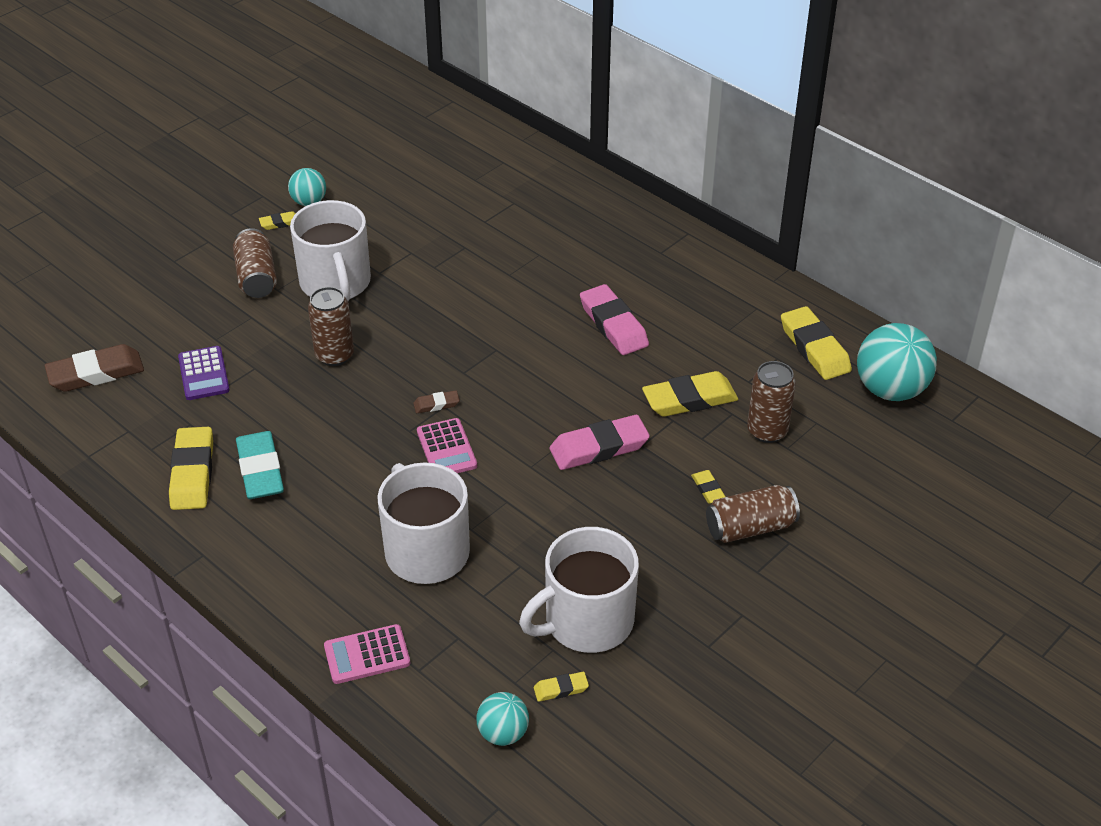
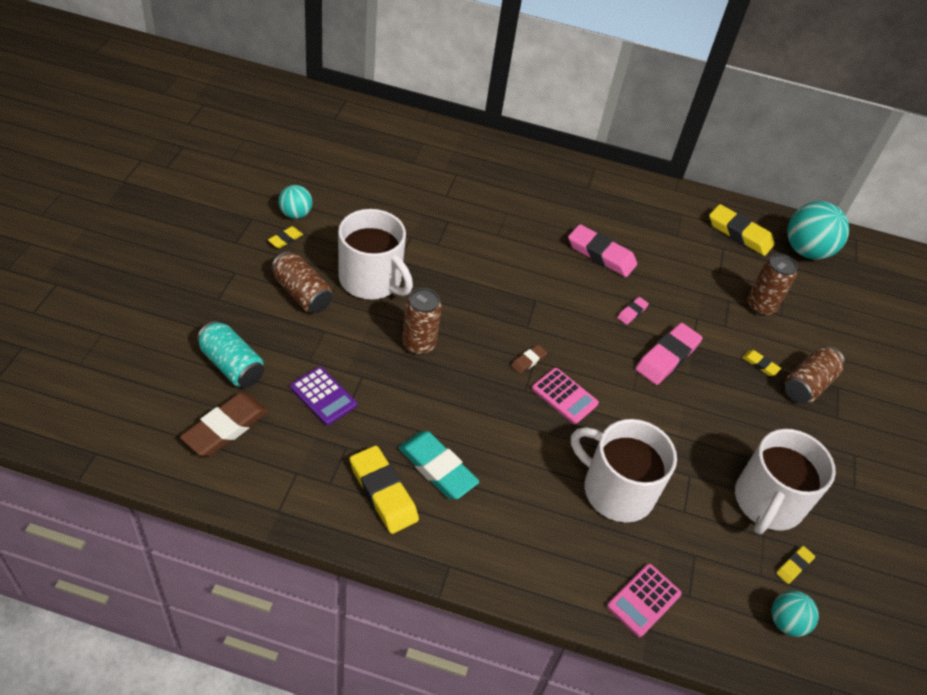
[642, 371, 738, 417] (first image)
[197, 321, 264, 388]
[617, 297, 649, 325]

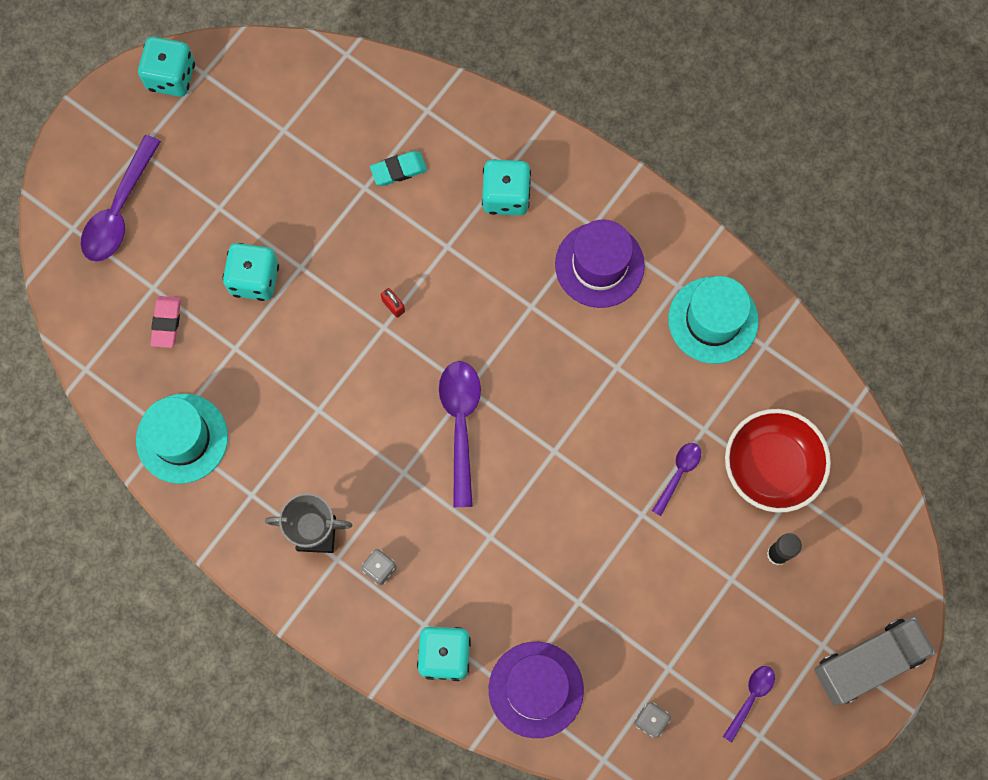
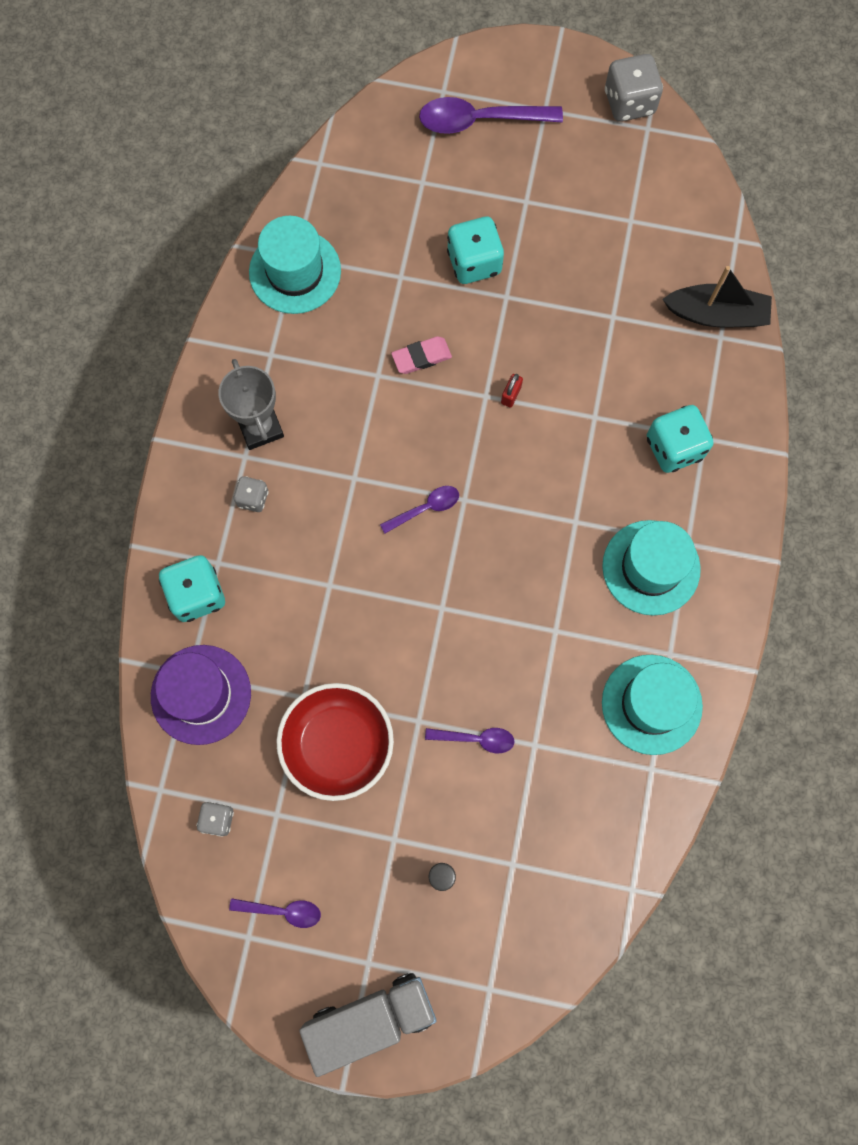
[605, 54, 663, 122]
[391, 336, 452, 374]
[370, 151, 427, 186] (first image)
[380, 486, 459, 534]
[602, 520, 701, 616]
[276, 683, 394, 801]
[299, 973, 436, 1077]
[663, 266, 772, 327]

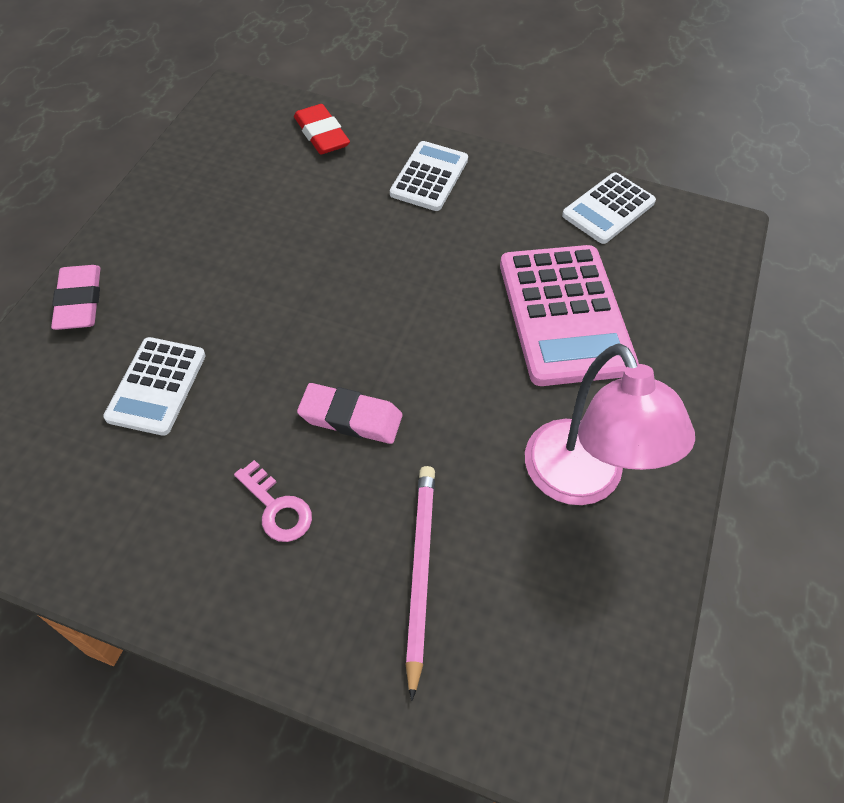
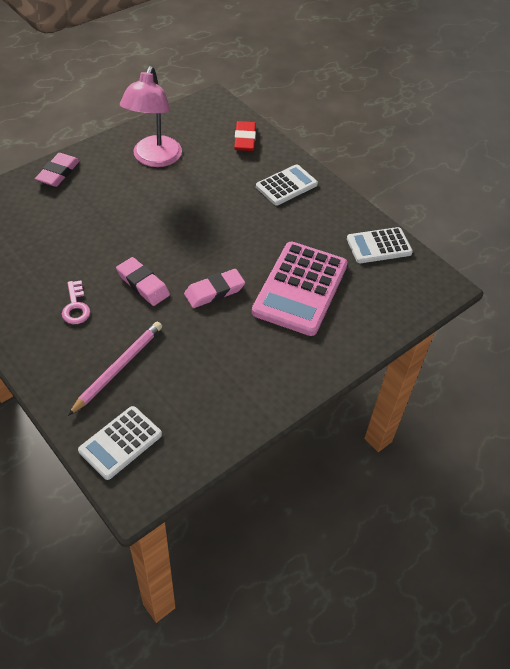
[78, 406, 162, 480]
[120, 66, 182, 167]
[184, 269, 245, 308]

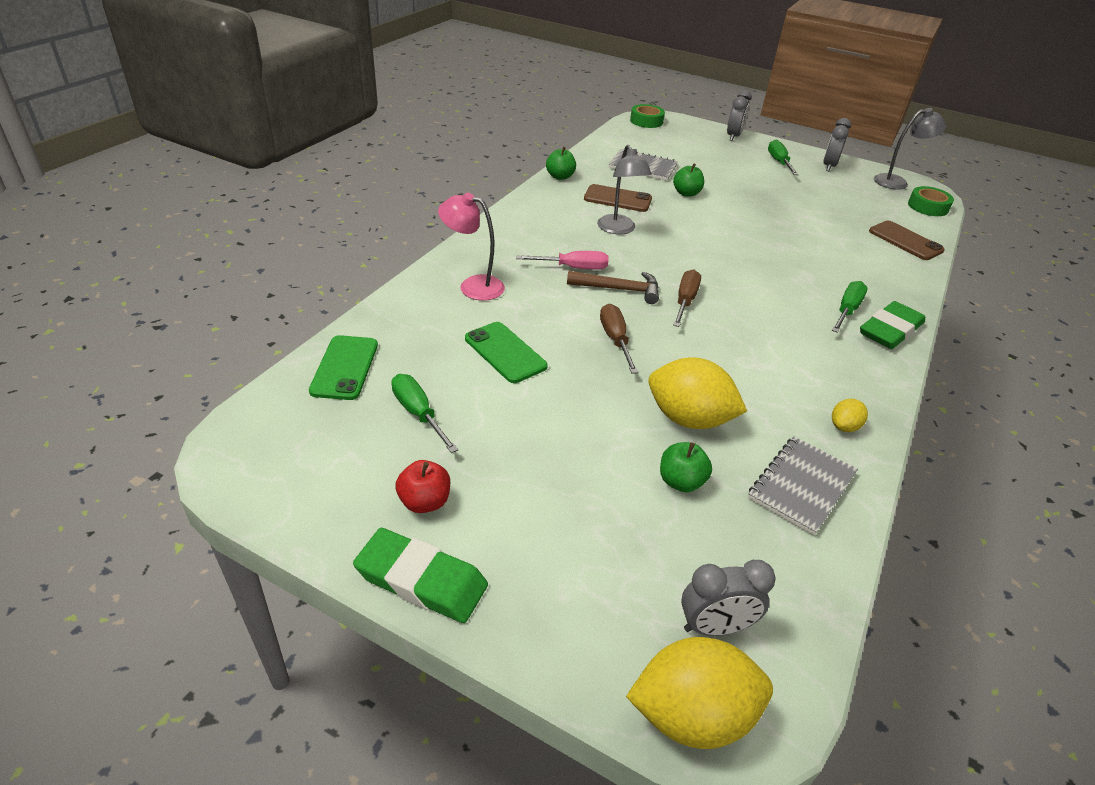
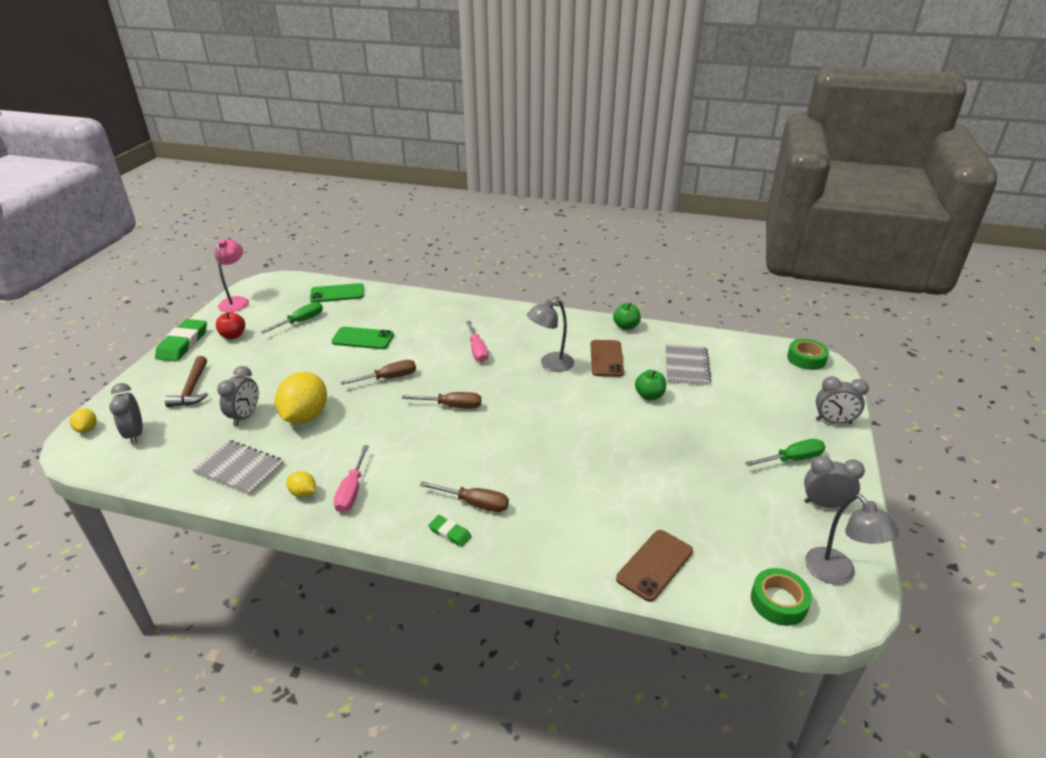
[214, 239, 249, 312]
[332, 327, 394, 349]
[165, 356, 208, 407]
[70, 408, 97, 433]
[217, 366, 259, 426]
[419, 481, 509, 512]
[428, 515, 472, 547]
[333, 445, 369, 513]

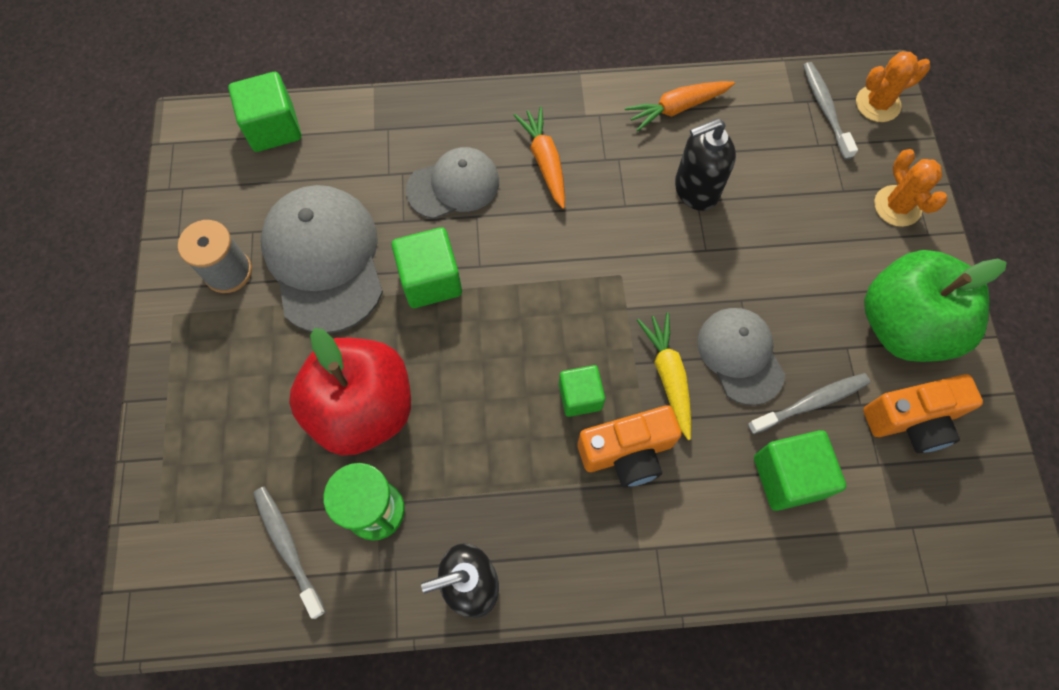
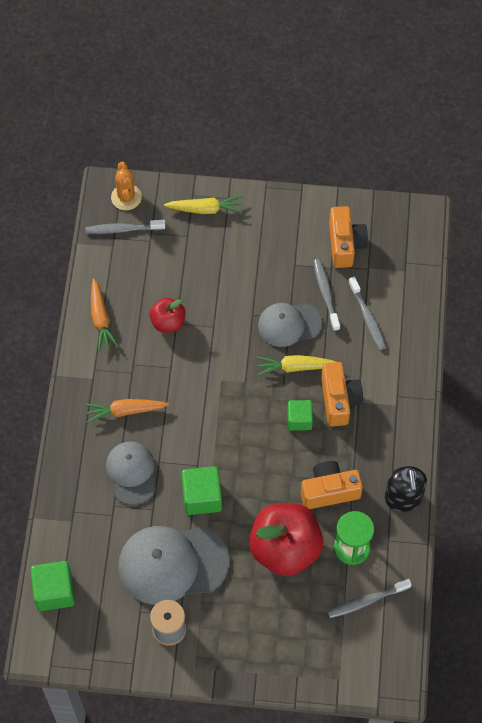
[149, 298, 186, 333]
[348, 277, 386, 350]
[864, 250, 1007, 362] (first image)
[164, 196, 243, 214]
[301, 461, 363, 509]

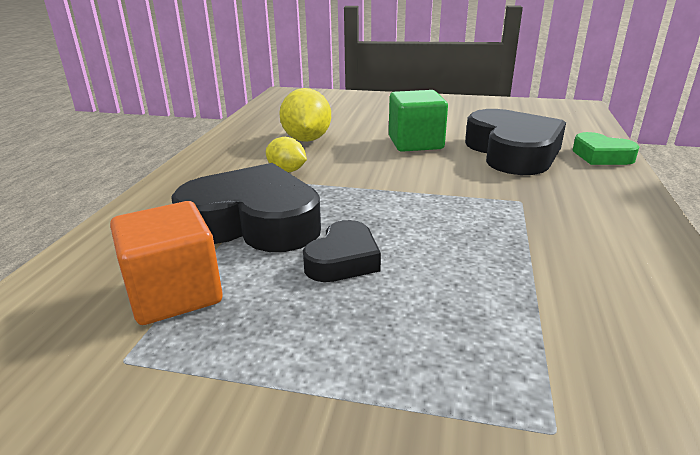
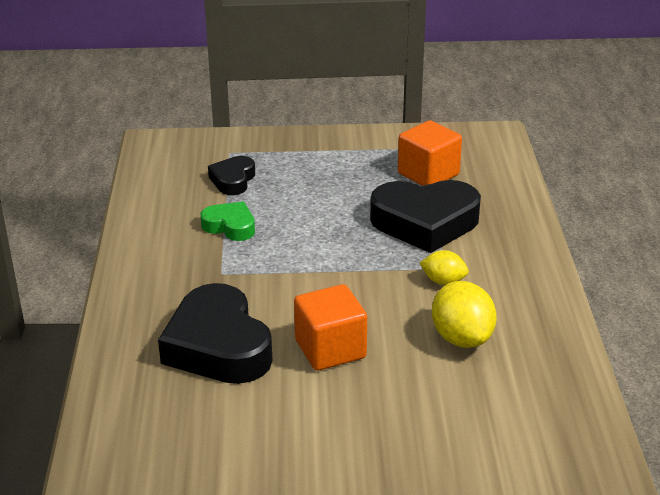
[208, 156, 255, 195]
[294, 284, 367, 371]
[201, 202, 255, 241]

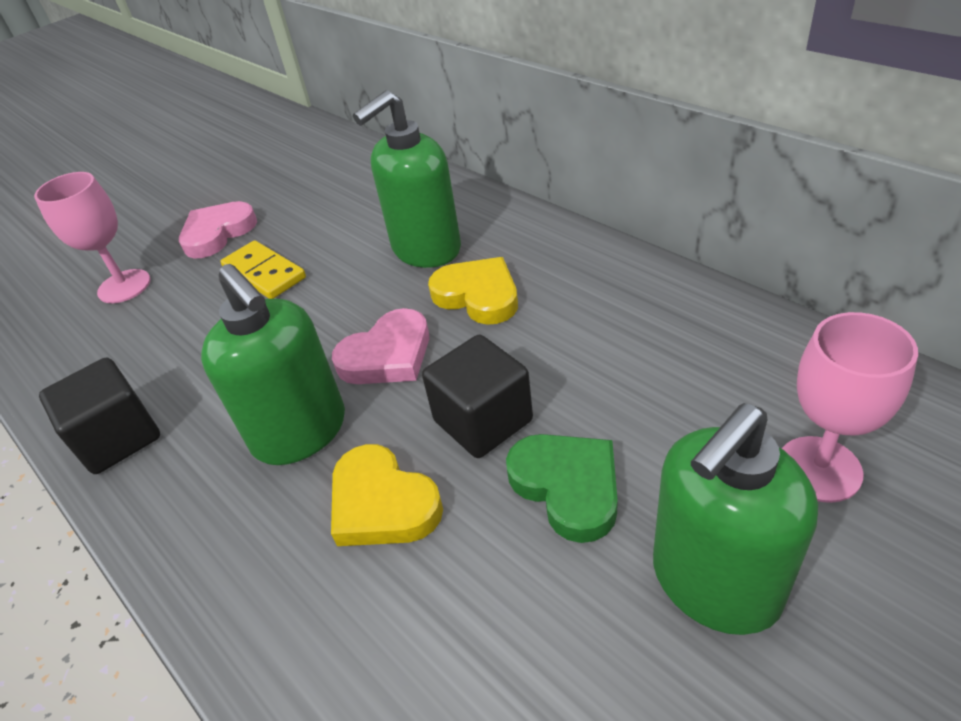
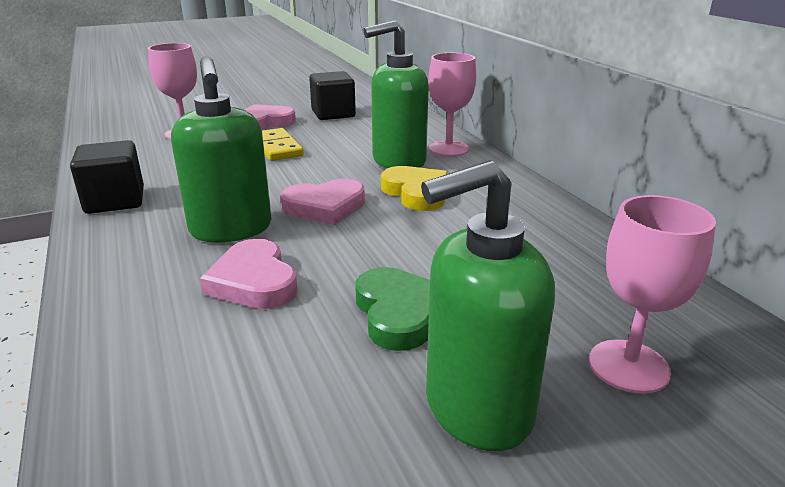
[200, 239, 298, 309]
[309, 71, 356, 120]
[428, 53, 476, 157]

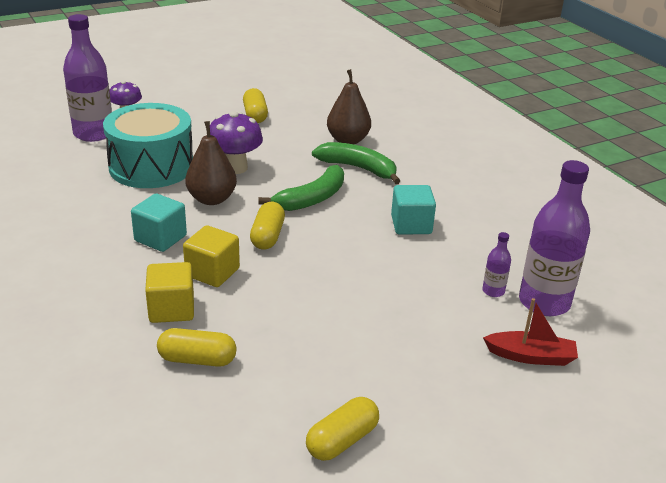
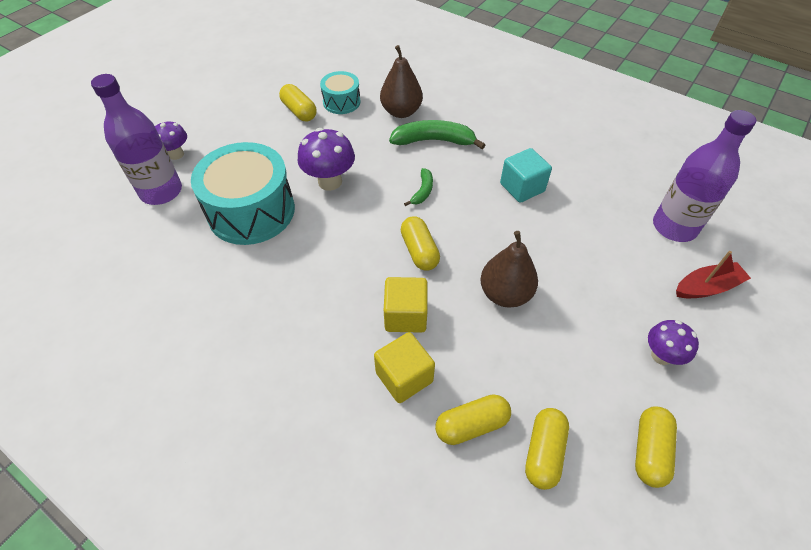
[131, 194, 187, 252] (first image)
[481, 231, 538, 308]
[404, 168, 433, 206]
[482, 232, 511, 297] (first image)
[320, 71, 361, 114]
[525, 408, 569, 490]
[648, 320, 699, 365]

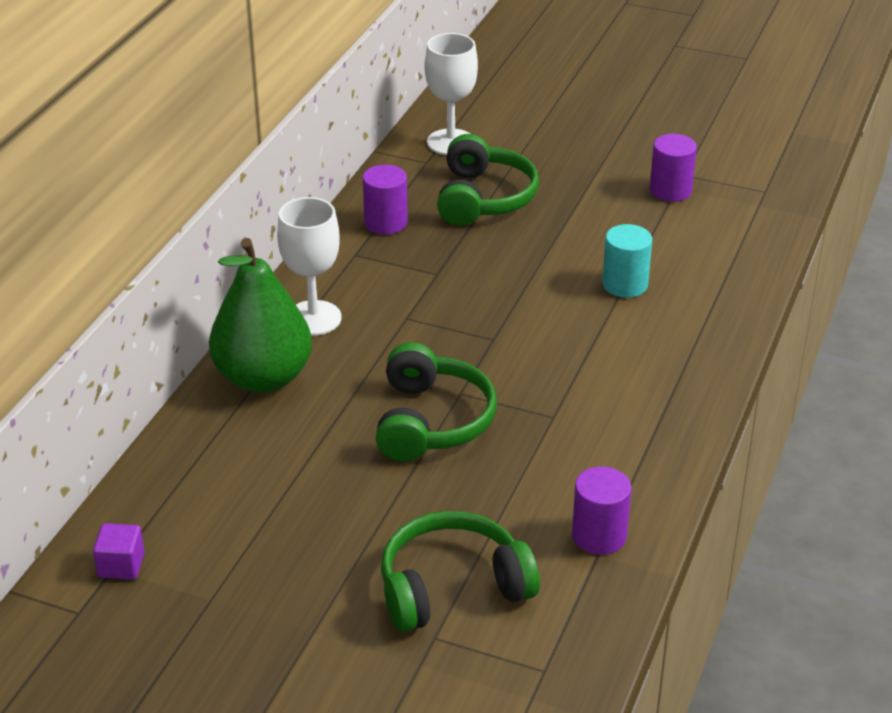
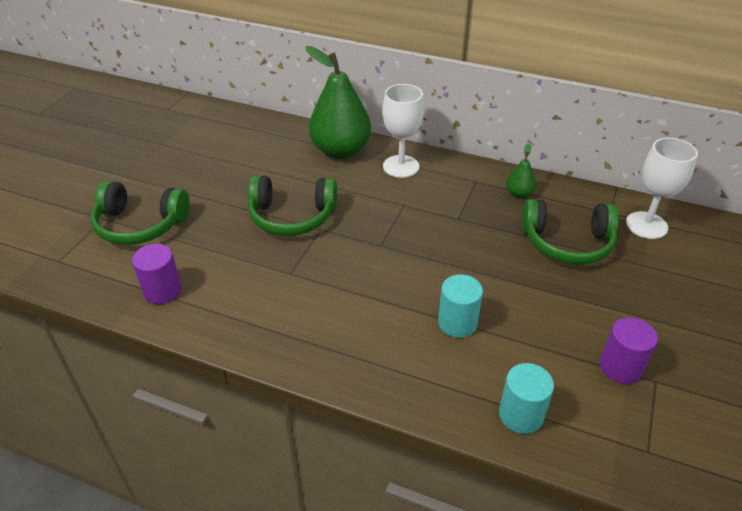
[93, 523, 145, 580] (first image)
[506, 144, 536, 198]
[91, 180, 190, 245]
[499, 363, 554, 434]

